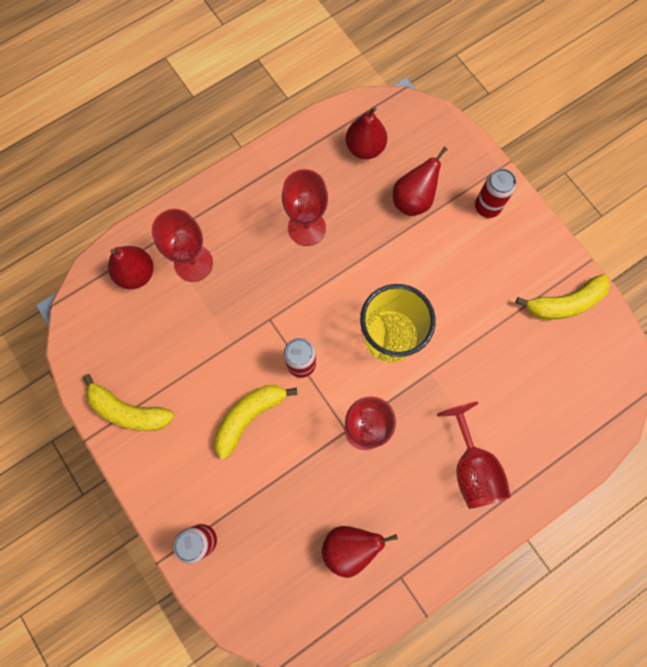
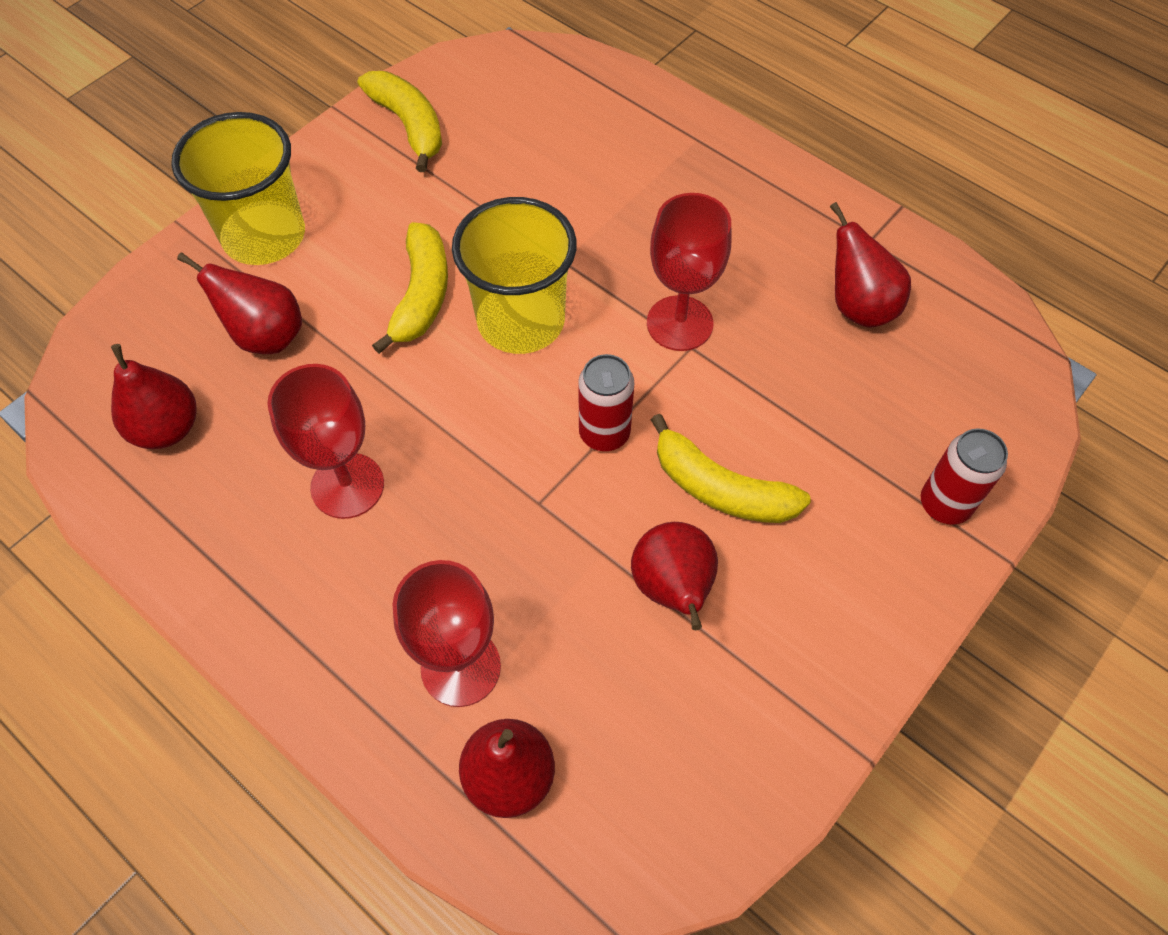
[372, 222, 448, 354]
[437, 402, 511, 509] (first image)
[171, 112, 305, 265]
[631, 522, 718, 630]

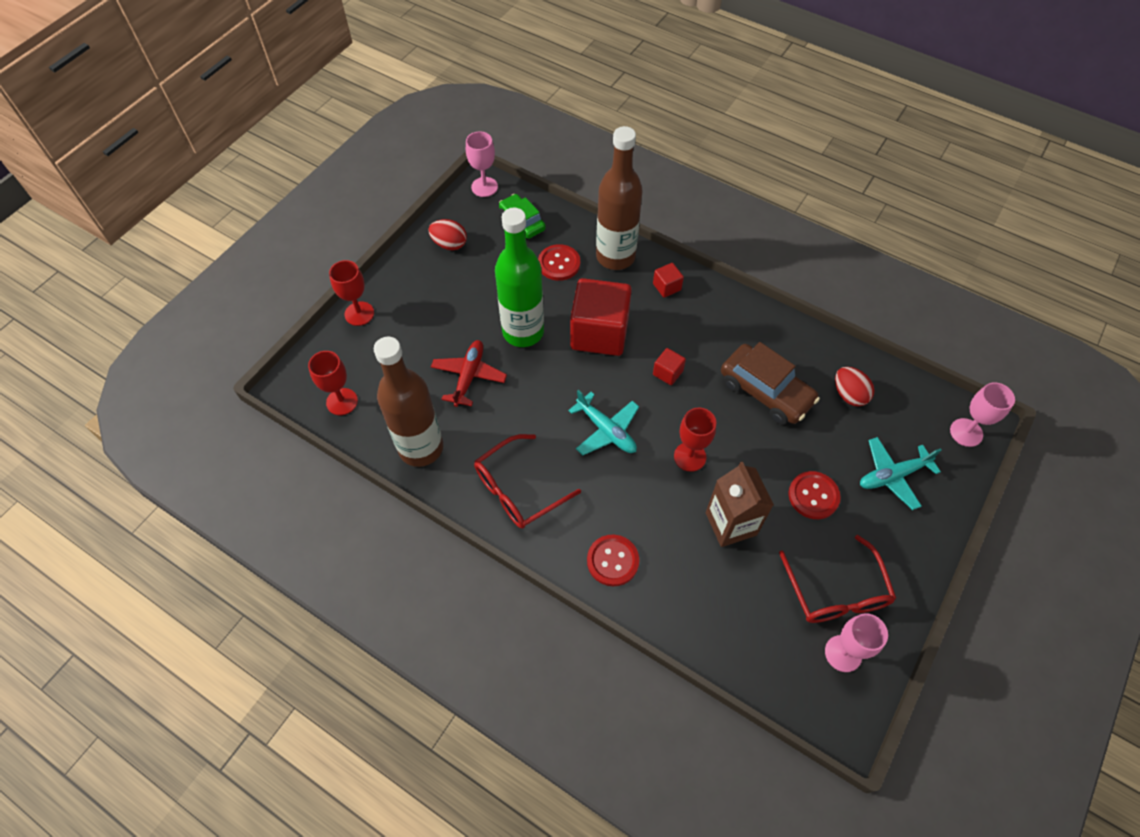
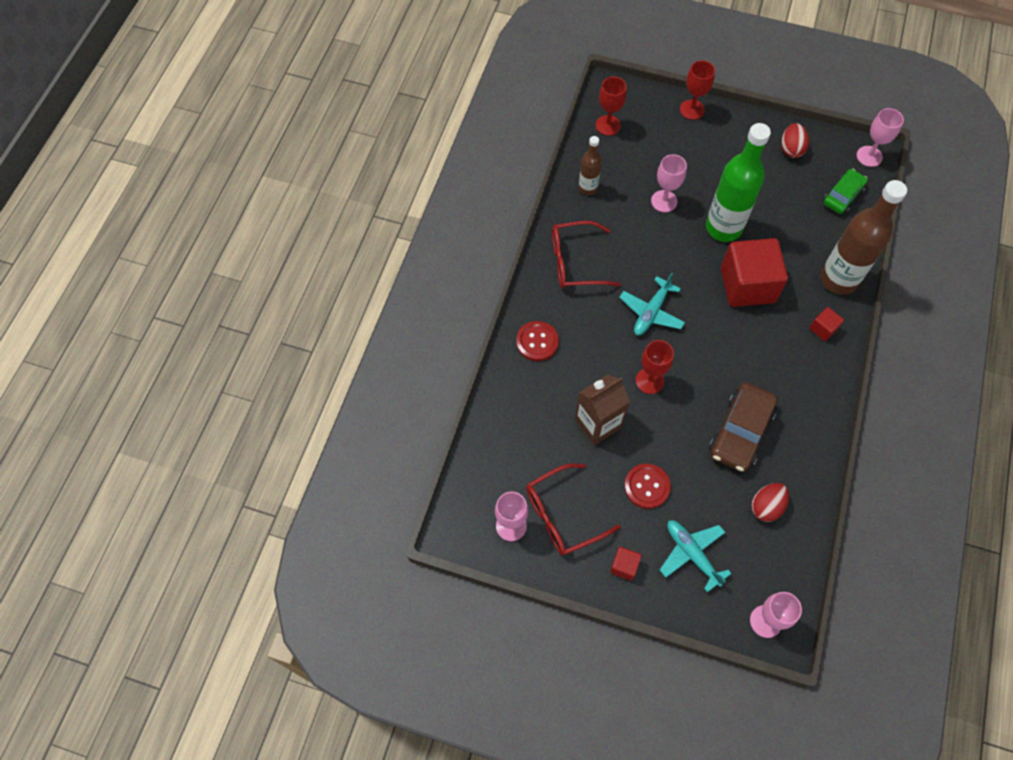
[579, 136, 602, 195]
[651, 154, 687, 212]
[552, 221, 621, 288]
[538, 244, 580, 281] (first image)
[610, 547, 642, 581]

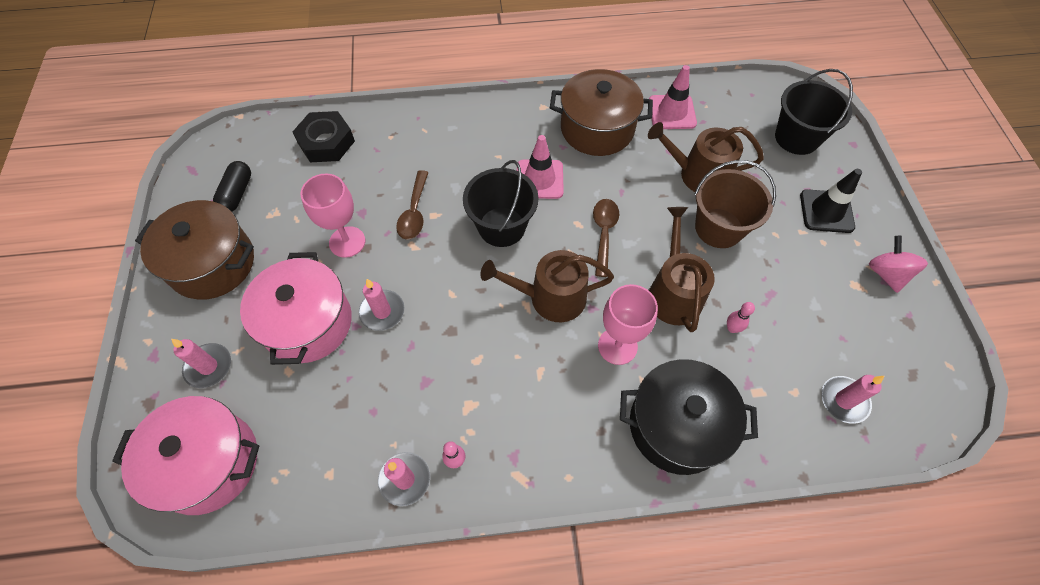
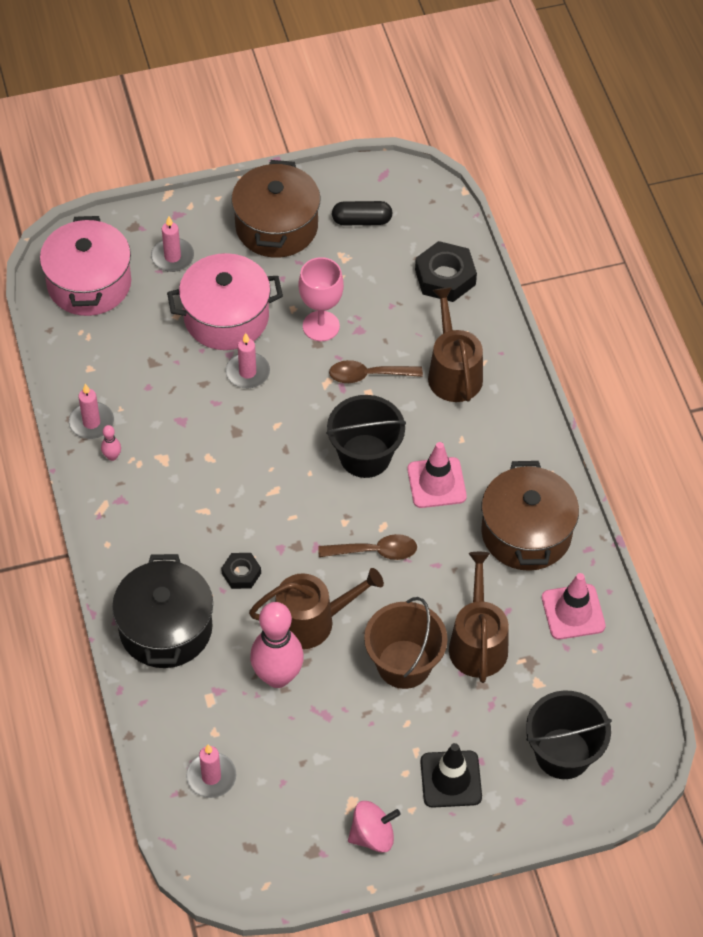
[428, 287, 483, 402]
[221, 553, 261, 589]
[250, 602, 304, 688]

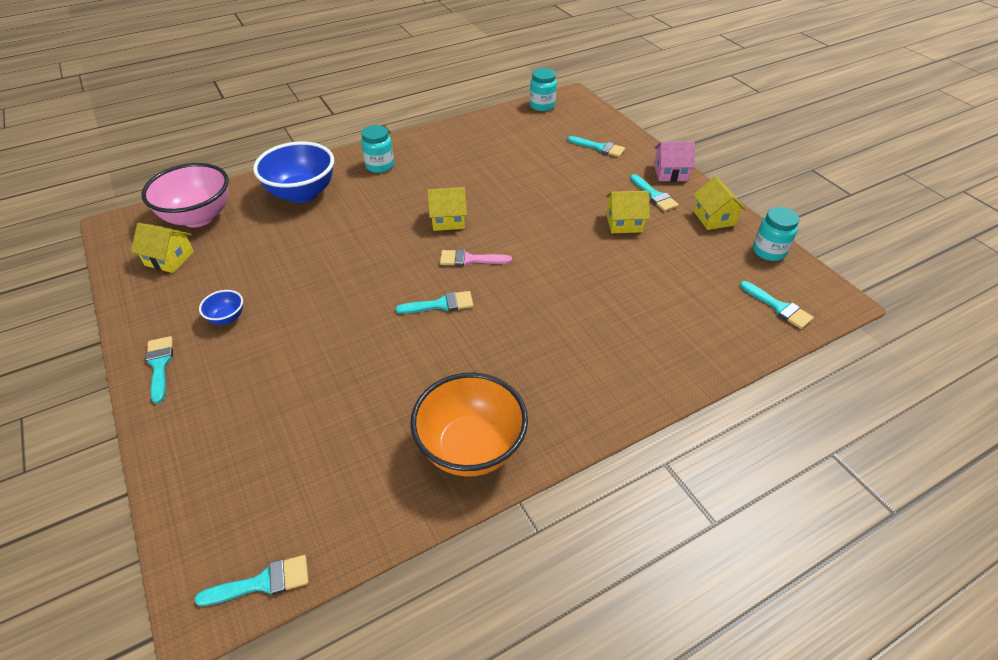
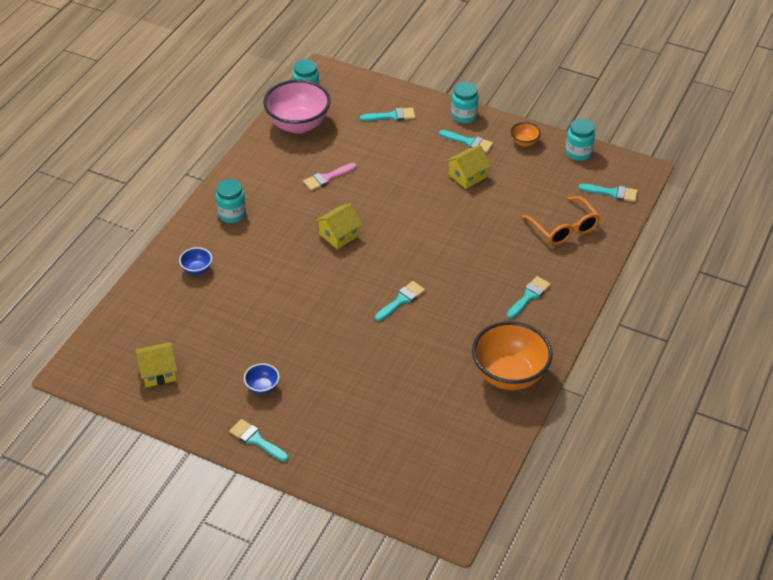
[263, 80, 330, 134]
[507, 276, 551, 319]
[179, 247, 212, 275]
[303, 163, 356, 191]
[451, 82, 479, 123]
[511, 122, 541, 147]
[522, 196, 600, 245]

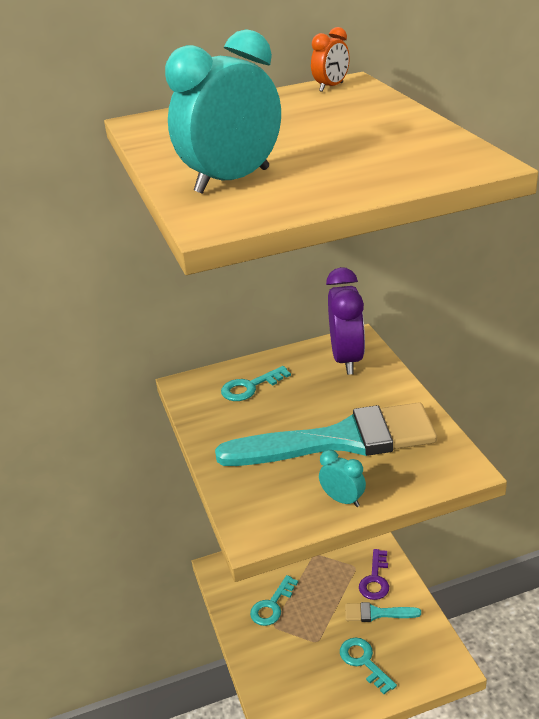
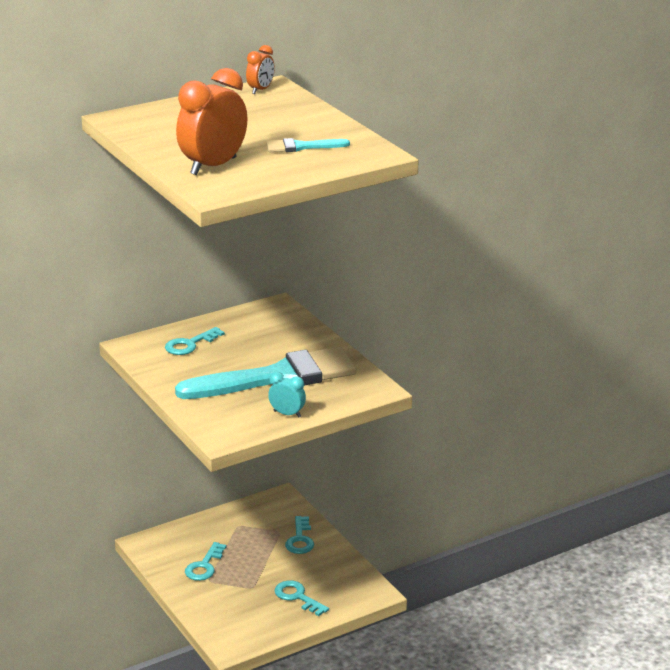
[176, 68, 247, 175]
[326, 267, 365, 375] (first image)
[266, 138, 350, 152]
[285, 516, 314, 554]

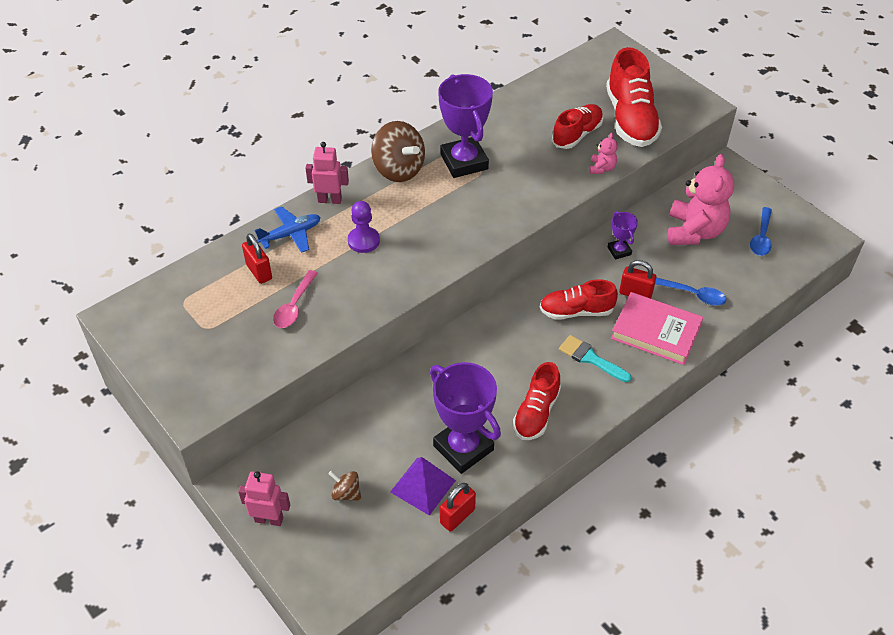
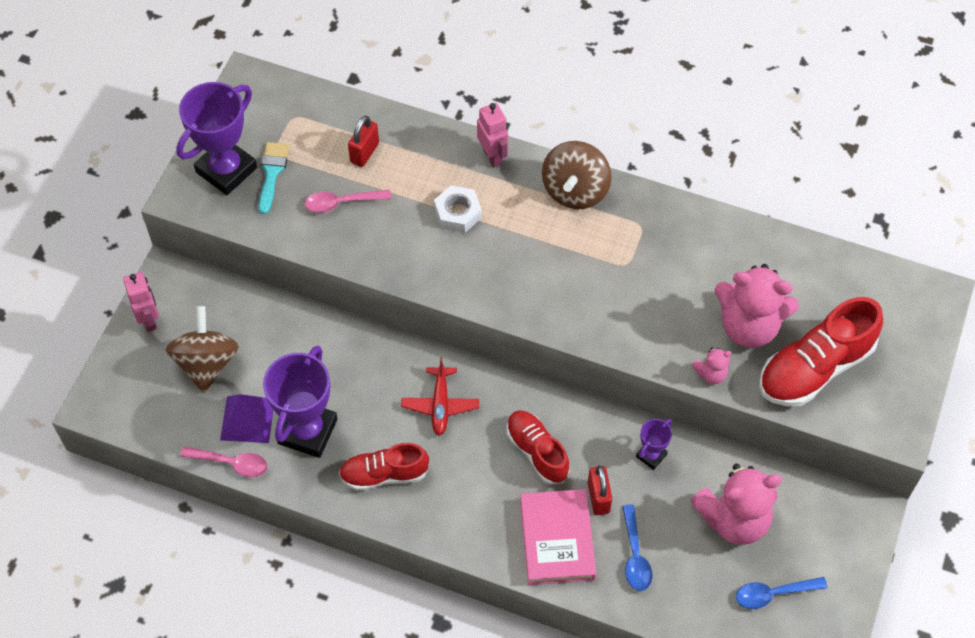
[255, 206, 320, 253] (first image)
[166, 306, 239, 393]
[434, 185, 482, 233]
[176, 82, 257, 195]
[180, 446, 268, 477]
[714, 264, 799, 348]
[259, 142, 290, 214]
[401, 357, 479, 436]

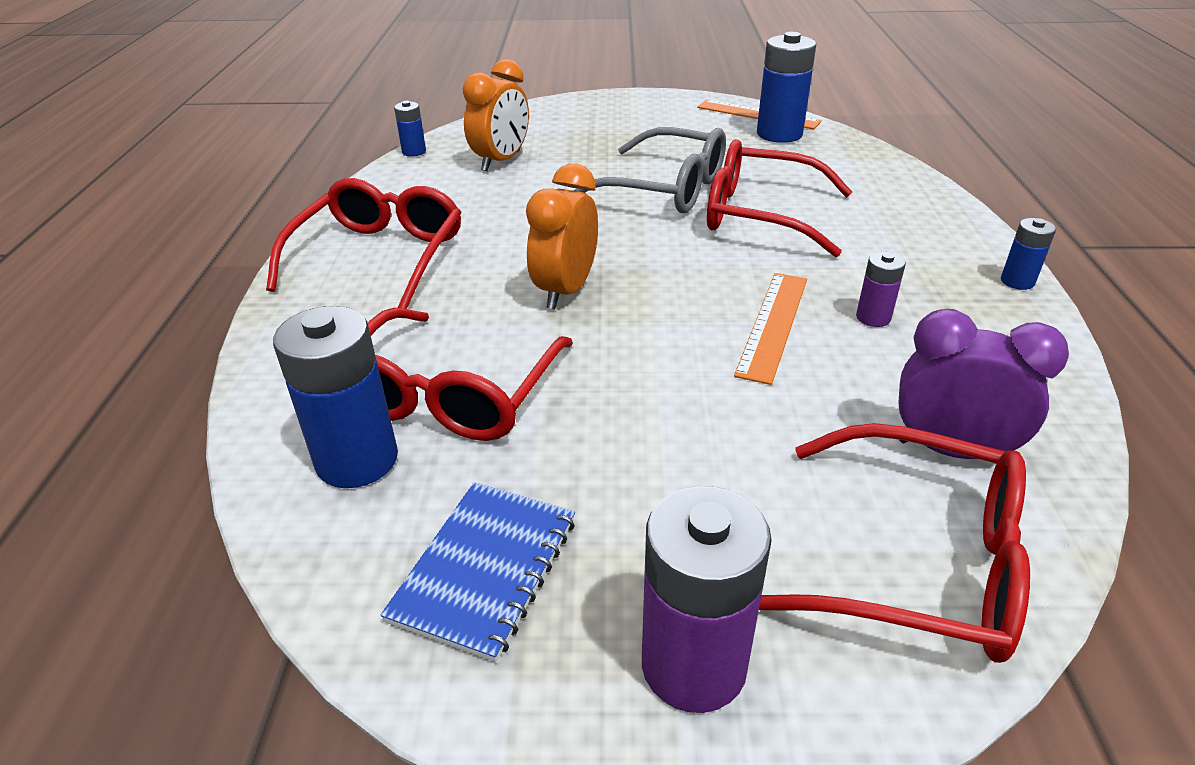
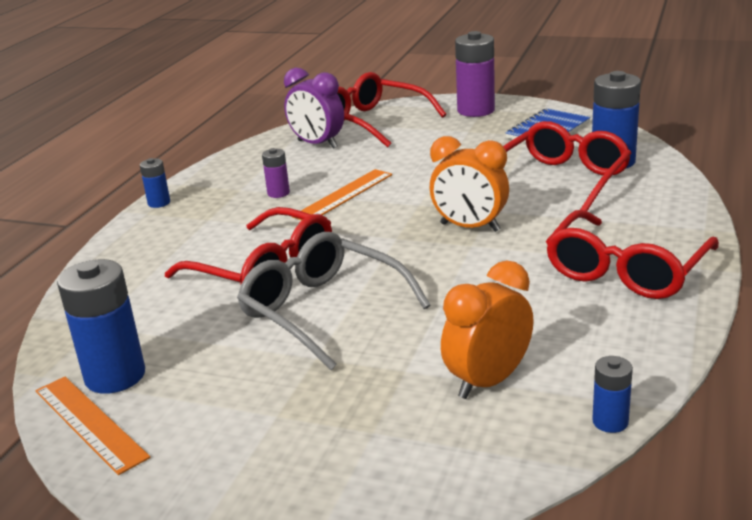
[430, 136, 509, 232]

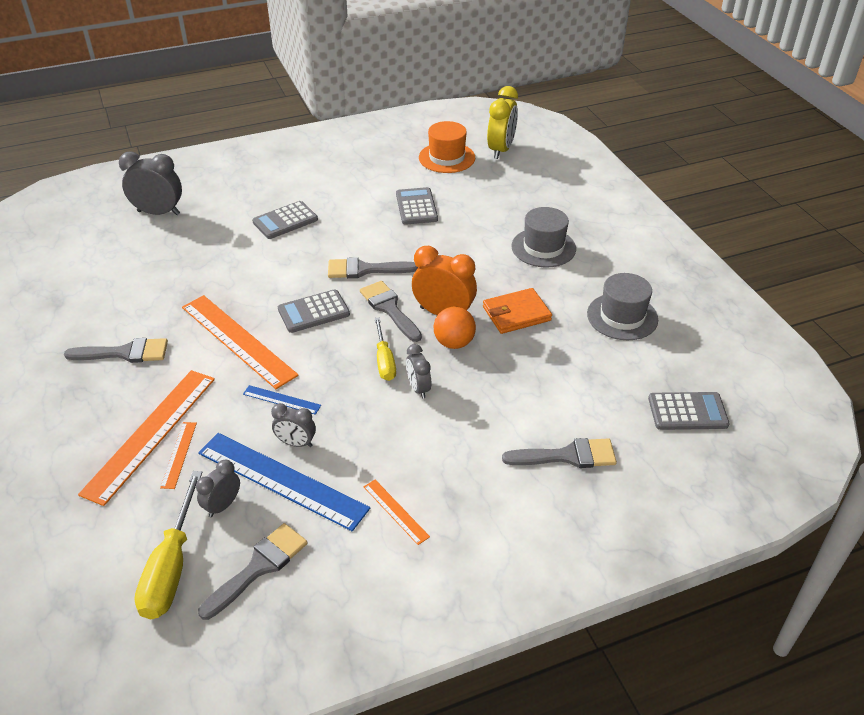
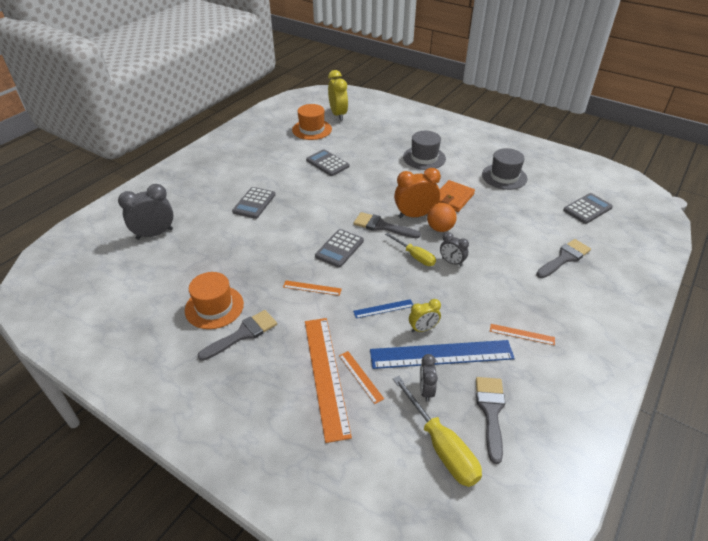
[283, 281, 342, 296]
[409, 299, 441, 332]
[328, 257, 418, 278] (first image)
[185, 272, 244, 329]

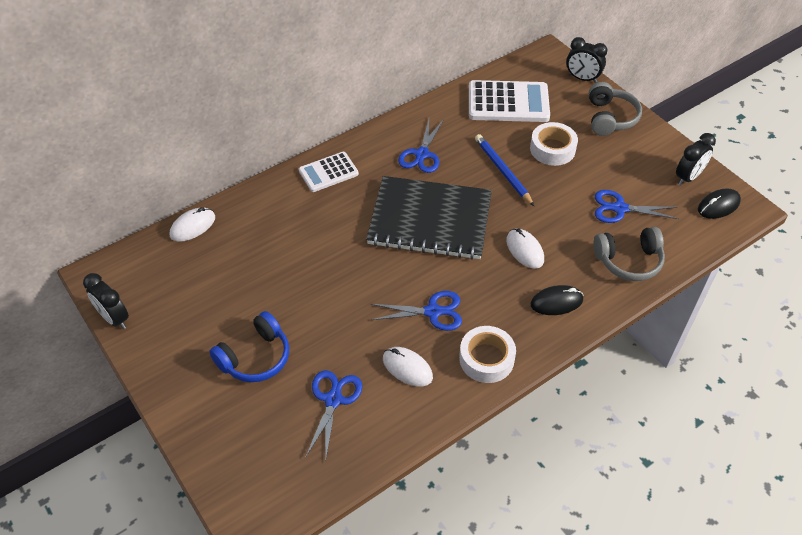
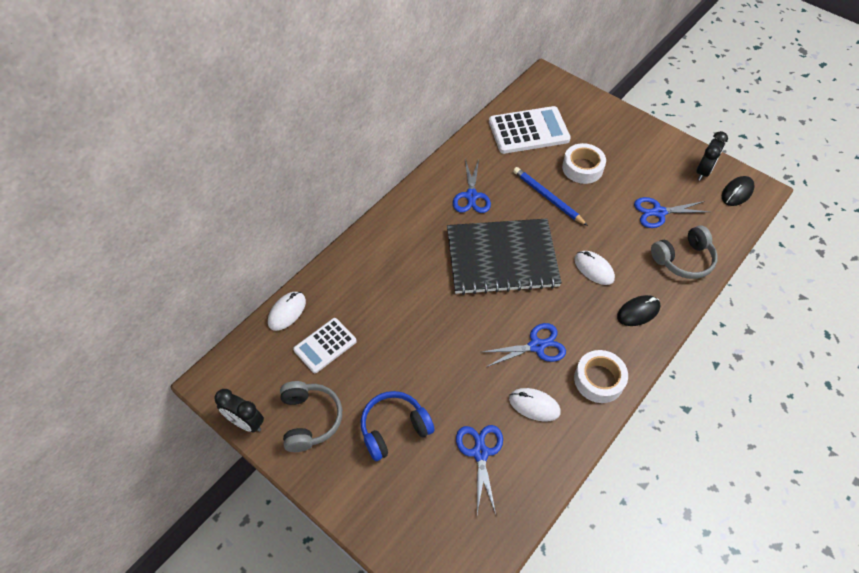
[361, 391, 435, 461]
[293, 318, 357, 373]
[566, 37, 607, 83] (first image)
[280, 381, 342, 452]

